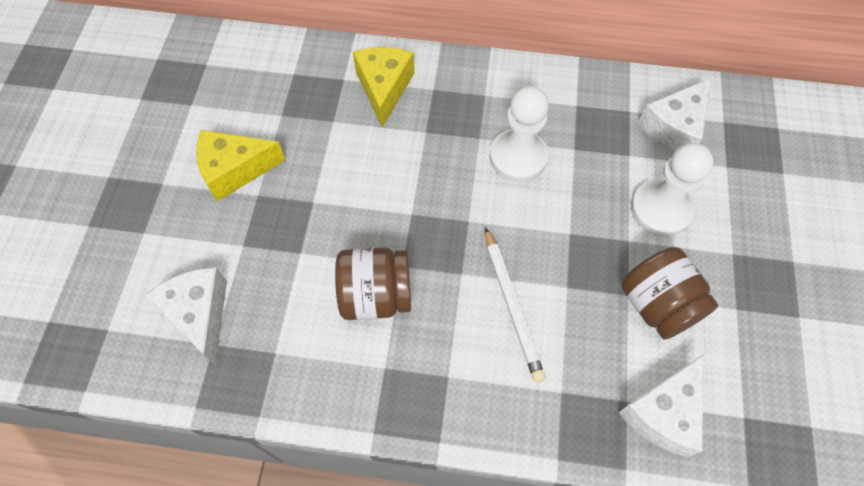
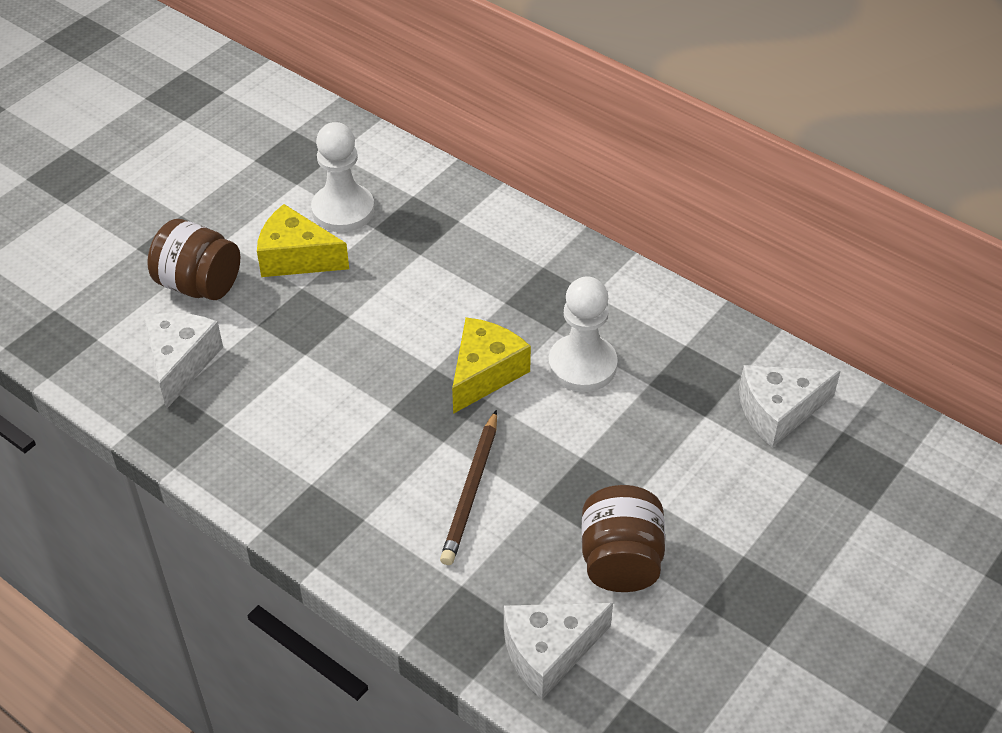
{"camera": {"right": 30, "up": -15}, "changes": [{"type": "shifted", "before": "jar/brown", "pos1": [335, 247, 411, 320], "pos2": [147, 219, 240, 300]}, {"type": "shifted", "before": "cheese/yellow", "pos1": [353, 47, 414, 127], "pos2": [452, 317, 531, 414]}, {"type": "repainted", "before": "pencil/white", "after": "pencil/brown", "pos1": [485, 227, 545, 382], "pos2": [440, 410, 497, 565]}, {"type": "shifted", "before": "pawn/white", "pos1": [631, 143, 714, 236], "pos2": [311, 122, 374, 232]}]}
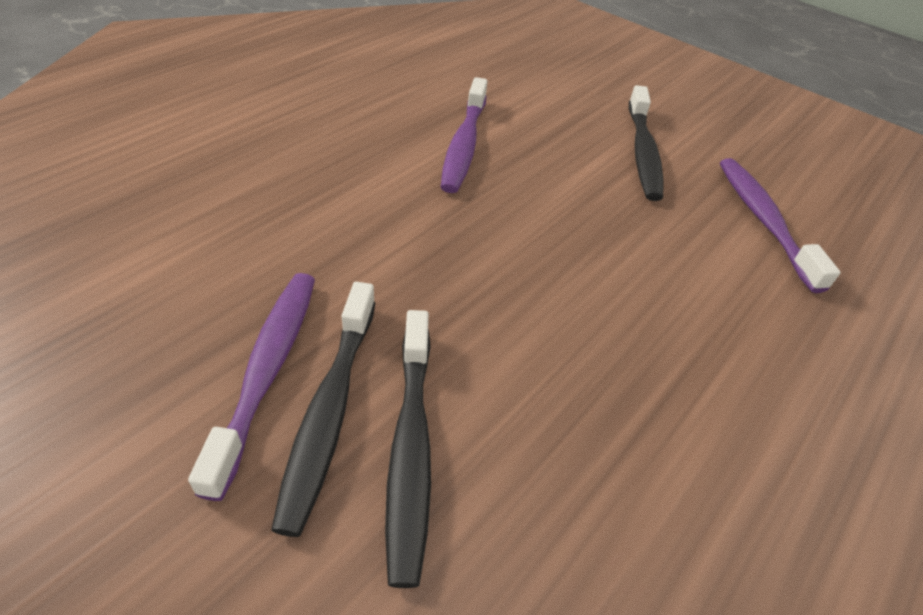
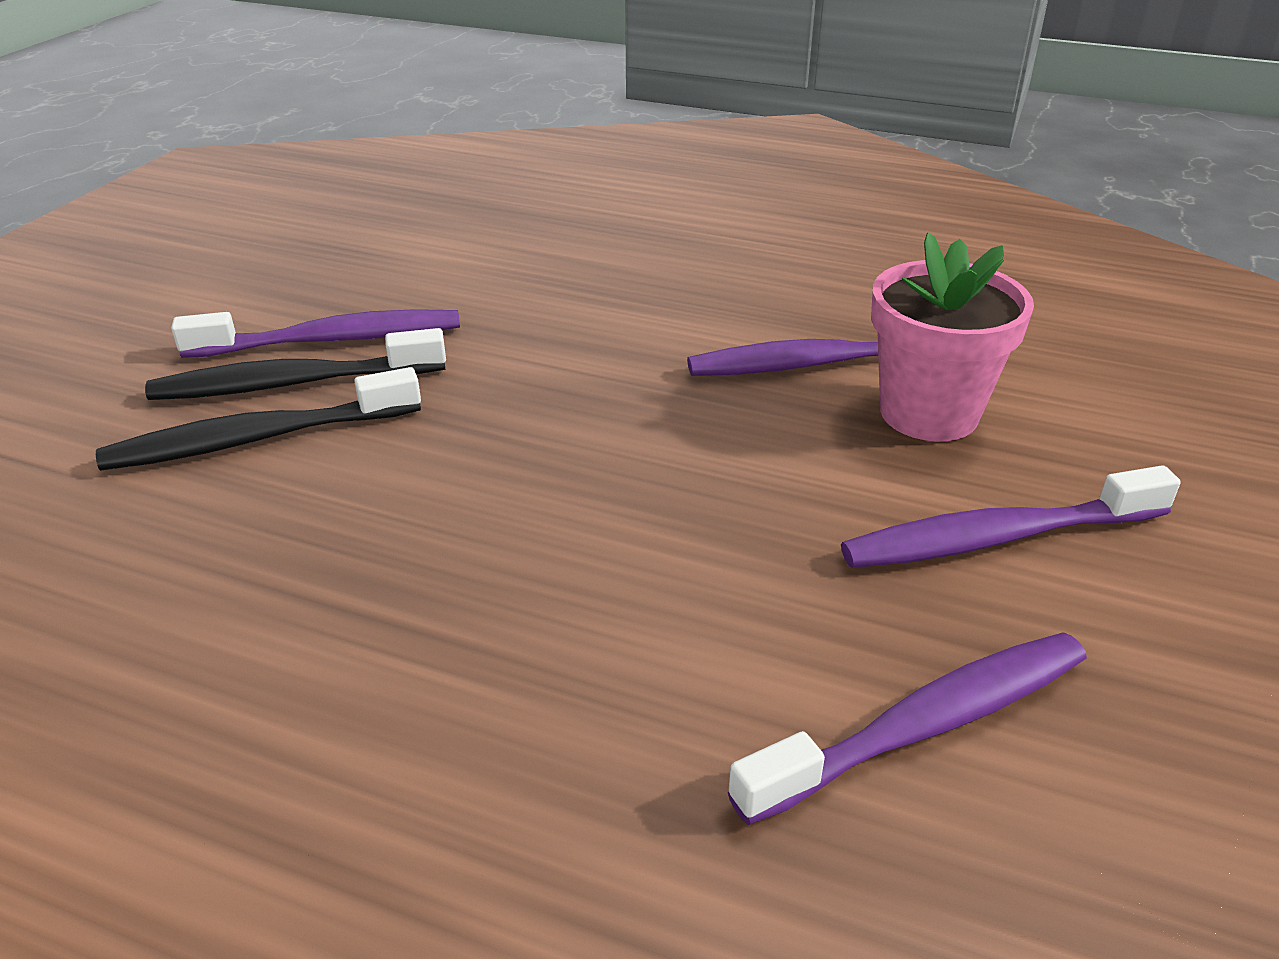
{"camera": {"right": 75, "up": -10}, "changes": [{"type": "repainted", "before": "toothbrush/black", "after": "toothbrush/purple", "pos1": [629, 85, 664, 201], "pos2": [841, 465, 1181, 568]}, {"type": "new", "after": "flower pot/pink", "pos2": [871, 232, 1034, 441]}]}
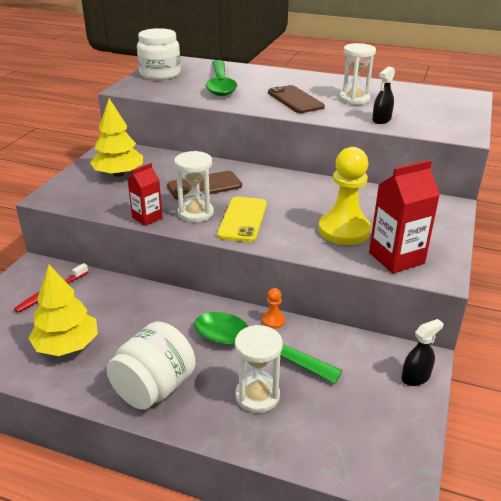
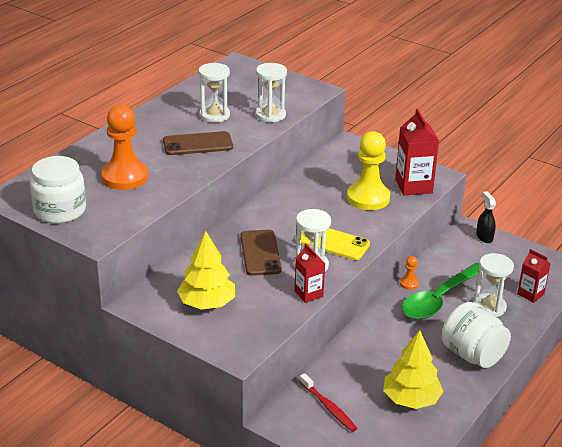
{"camera": {"right": -75, "up": 0}, "changes": [{"type": "swapped", "before": "spoon/green", "after": "pawn/orange", "pos1": [205, 60, 237, 96], "pos2": [101, 105, 148, 190]}, {"type": "swapped", "before": "spray bottle/black", "after": "hourglass/white", "pos1": [372, 66, 395, 124], "pos2": [256, 63, 287, 123]}, {"type": "new", "after": "carton/red", "pos2": [517, 249, 550, 303]}]}
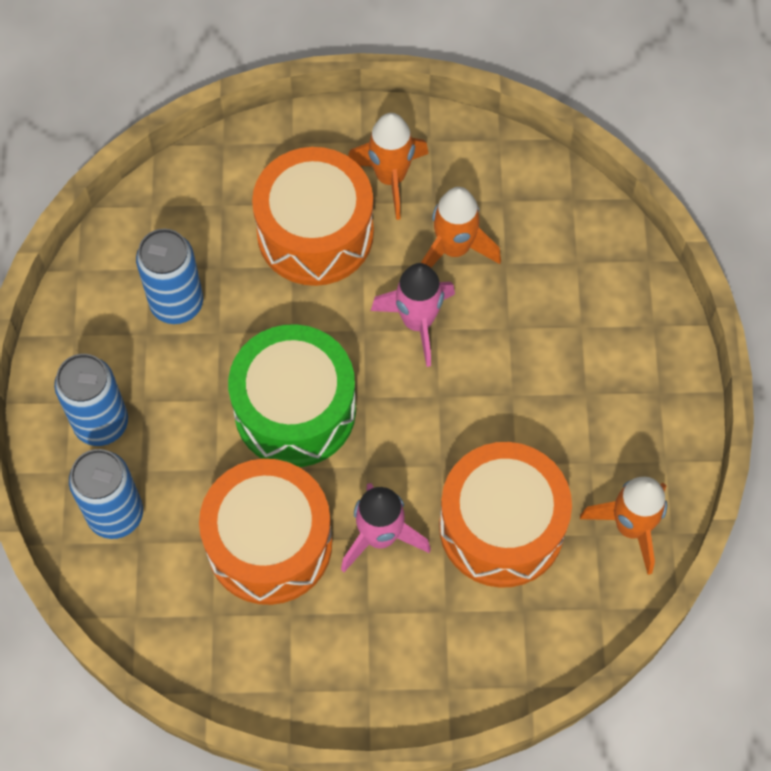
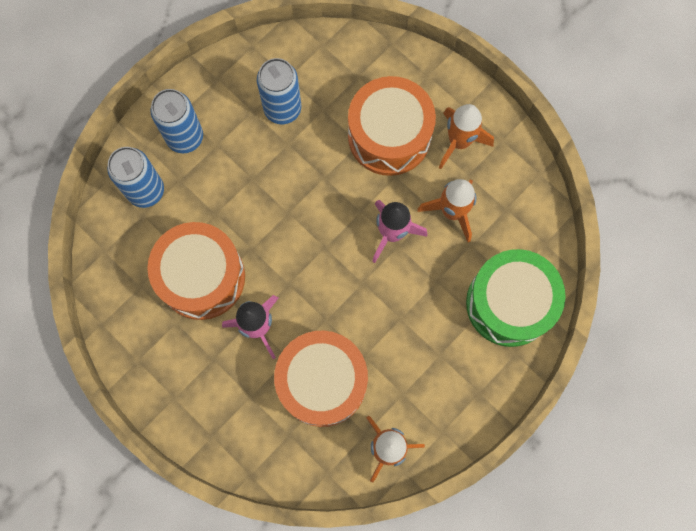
{"camera": {"right": 45, "up": 10}, "changes": [{"type": "shifted", "before": "drum/green", "pos1": [228, 324, 356, 467], "pos2": [466, 249, 566, 347]}]}
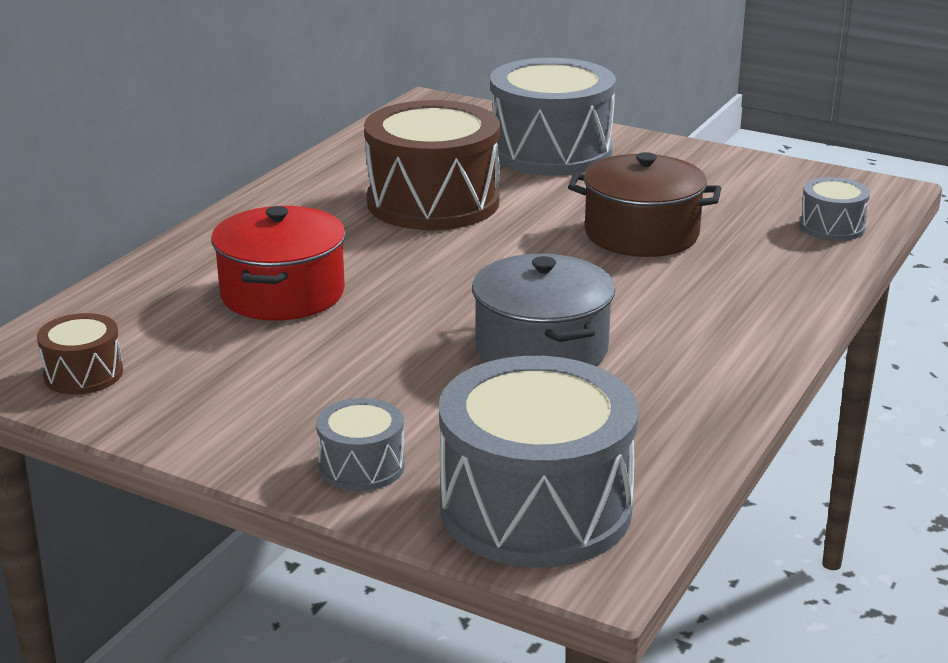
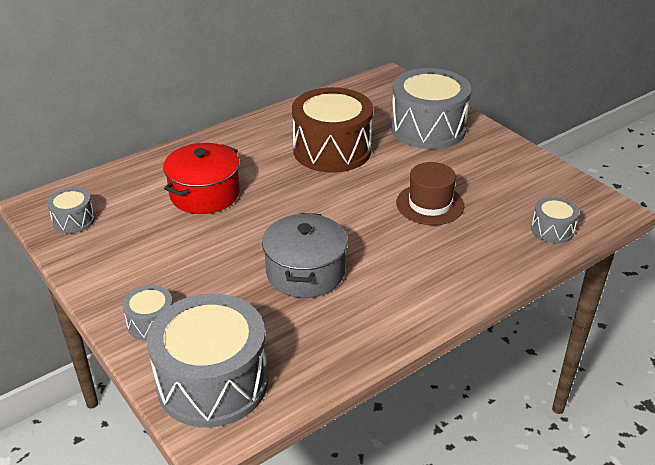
{"camera": {"right": 25, "up": 10}, "changes": [{"type": "repainted", "before": "drum/brown", "after": "drum/grey", "pos1": [37, 313, 123, 395], "pos2": [47, 188, 95, 234]}, {"type": "swapped", "before": "pot/brown", "after": "hat/brown", "pos1": [568, 152, 722, 257], "pos2": [396, 162, 464, 225]}]}
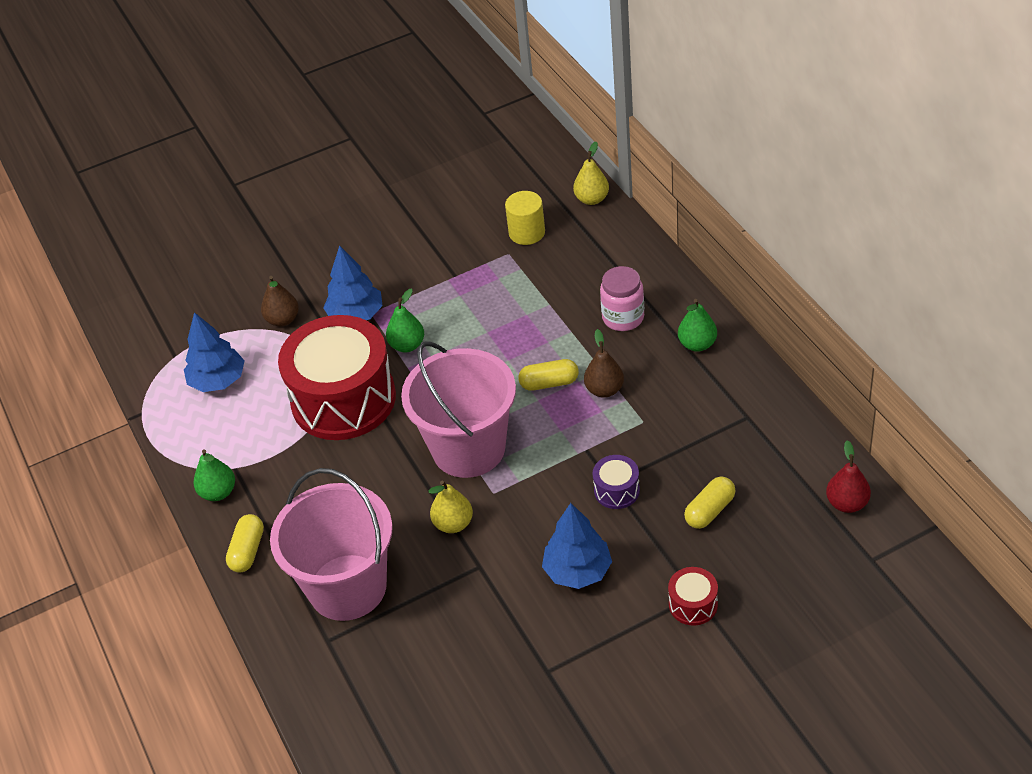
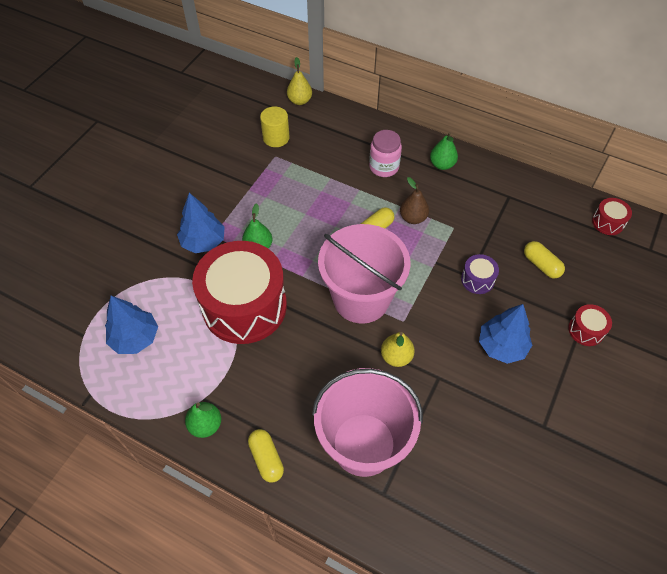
{"camera": {"right": -40, "up": 10}, "changes": [{"type": "gone", "before": "pear/brown", "pos1": [261, 276, 299, 327]}, {"type": "rotated", "before": "capsule/yellow", "pos1": [684, 477, 736, 529], "pos2": [524, 241, 565, 278], "turn": -45}, {"type": "swapped", "before": "pear/red", "after": "drum/red", "pos1": [826, 440, 871, 513], "pos2": [592, 198, 632, 235]}]}
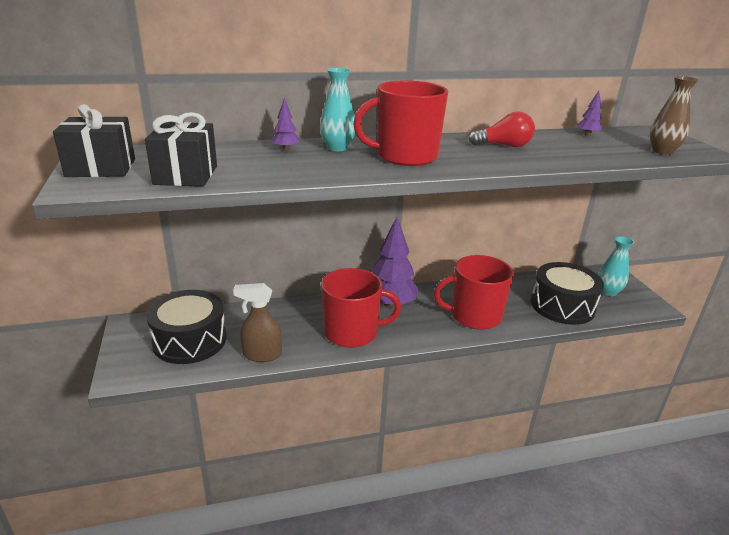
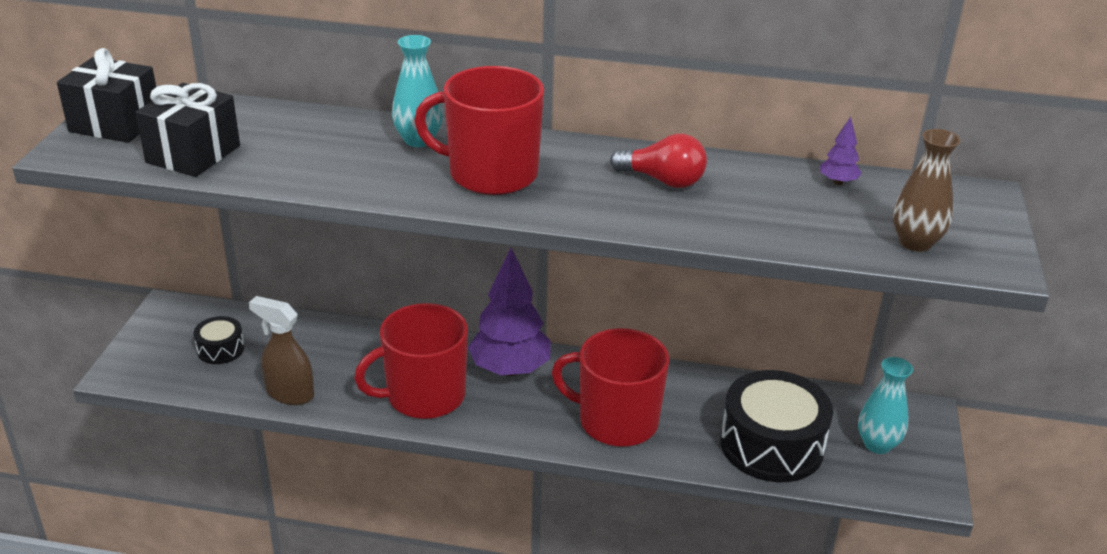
{"camera": {"right": 25, "up": 5}, "changes": [{"type": "scaled", "before": "drum/black", "pos1": [146, 290, 226, 364], "pos2": [193, 316, 244, 364], "scale": 0.48}, {"type": "gone", "before": "tree/purple", "pos1": [271, 98, 300, 151]}, {"type": "rotated", "before": "mug/red", "pos1": [321, 268, 401, 348], "pos2": [354, 303, 468, 419], "turn": 135}]}
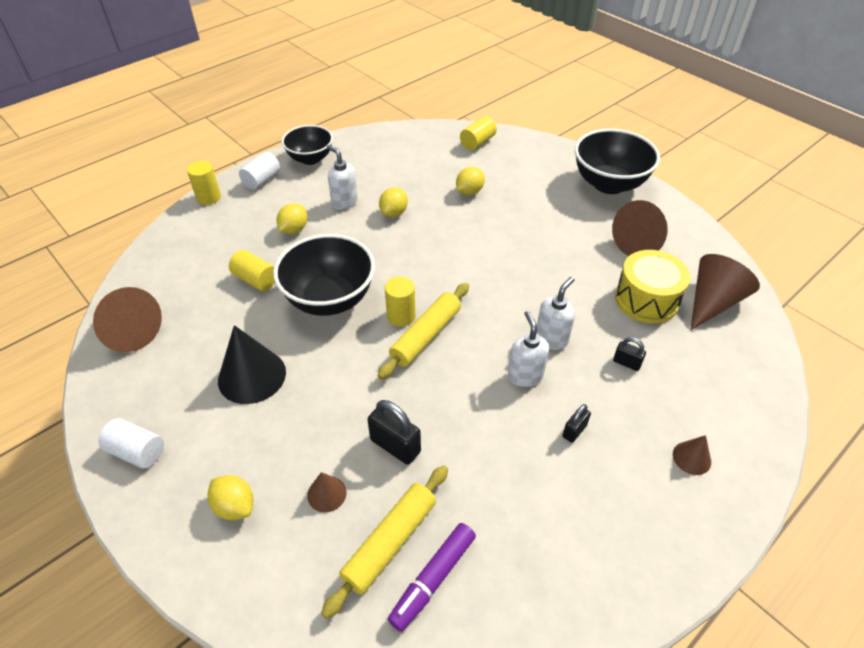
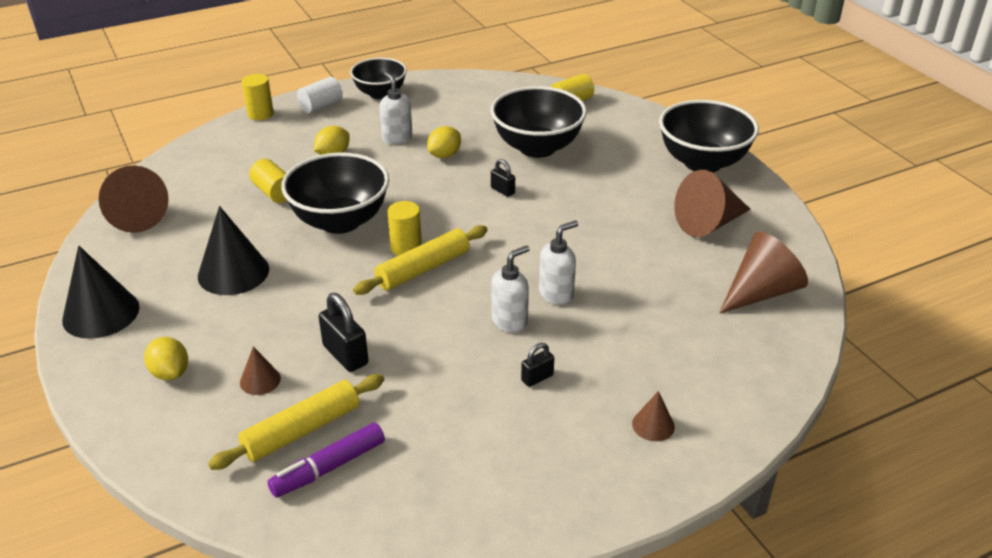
{"camera": {"right": 15, "up": -10}, "changes": [{"type": "swapped", "before": "cylinder/white", "after": "cone/black", "pos1": [98, 418, 164, 469], "pos2": [62, 246, 140, 339]}, {"type": "swapped", "before": "lemon/yellow", "after": "bowl/black", "pos1": [456, 167, 485, 195], "pos2": [491, 86, 587, 158]}, {"type": "rotated", "before": "soap dispenser/white", "pos1": [508, 311, 549, 387], "pos2": [491, 245, 530, 333], "turn": 45}, {"type": "shifted", "before": "padlock/black", "pos1": [613, 337, 646, 371], "pos2": [491, 159, 515, 197]}, {"type": "gone", "before": "drum/yellow", "pos1": [615, 250, 691, 323]}]}
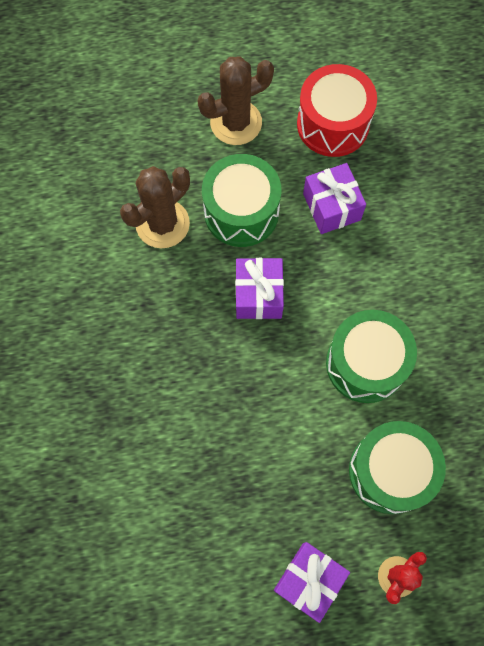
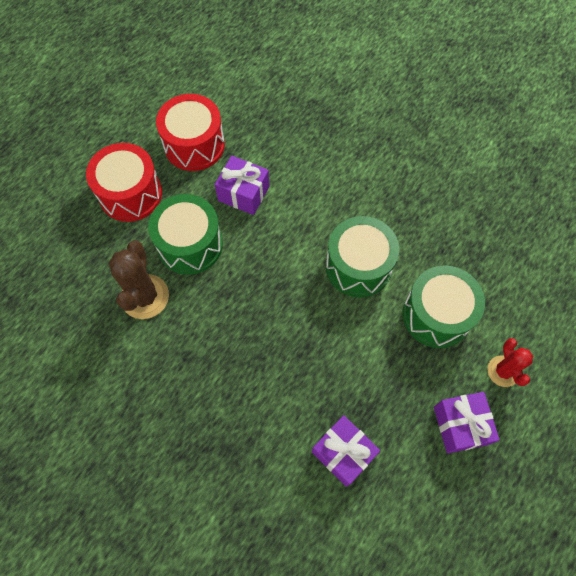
{"camera": {"right": -45, "up": -5}, "changes": [{"type": "swapped", "before": "cactus/brown", "after": "drum/red", "pos1": [198, 56, 274, 145], "pos2": [86, 143, 162, 222]}, {"type": "shifted", "before": "gift/purple", "pos1": [235, 258, 284, 319], "pos2": [312, 415, 380, 487]}]}
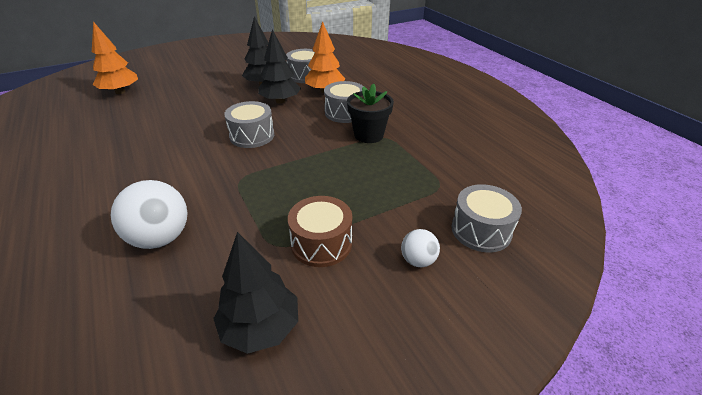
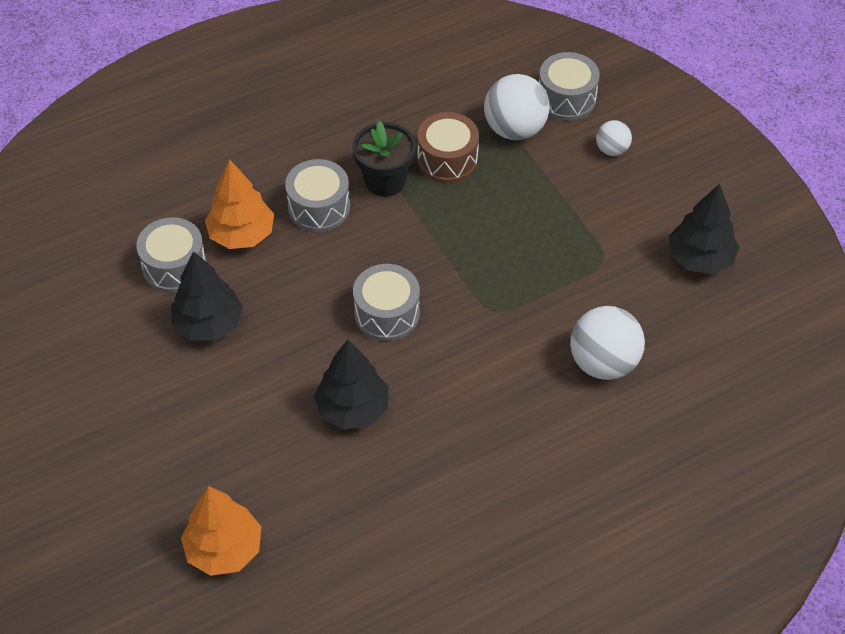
{"camera": {"right": -90, "up": 15}, "changes": [{"type": "shifted", "before": "tree/black", "pos1": [258, 29, 301, 104], "pos2": [314, 339, 389, 430]}, {"type": "shifted", "before": "drum/brown", "pos1": [288, 196, 352, 267], "pos2": [417, 112, 479, 183]}, {"type": "new", "after": "ball/white", "pos2": [484, 74, 550, 140]}]}
